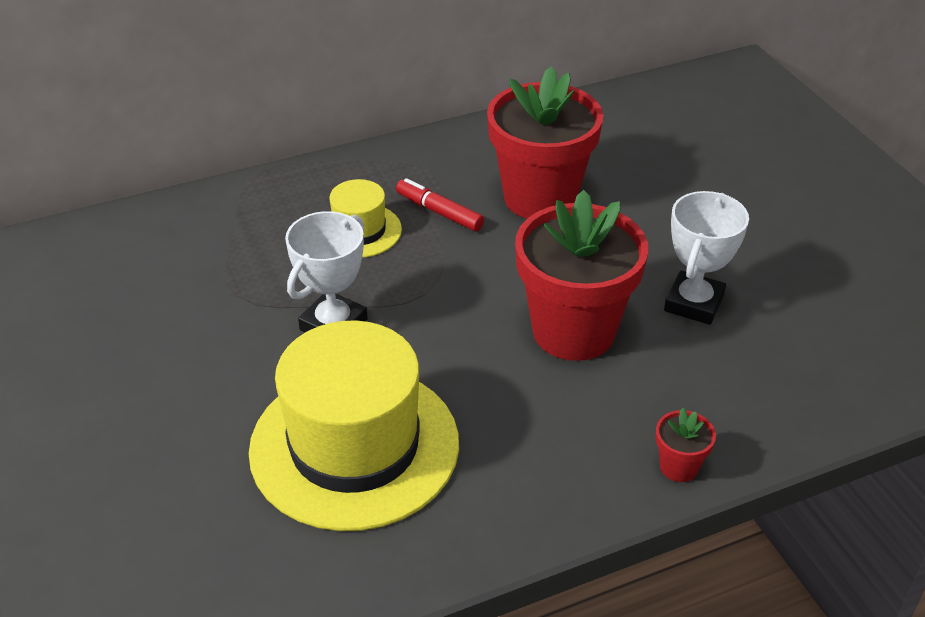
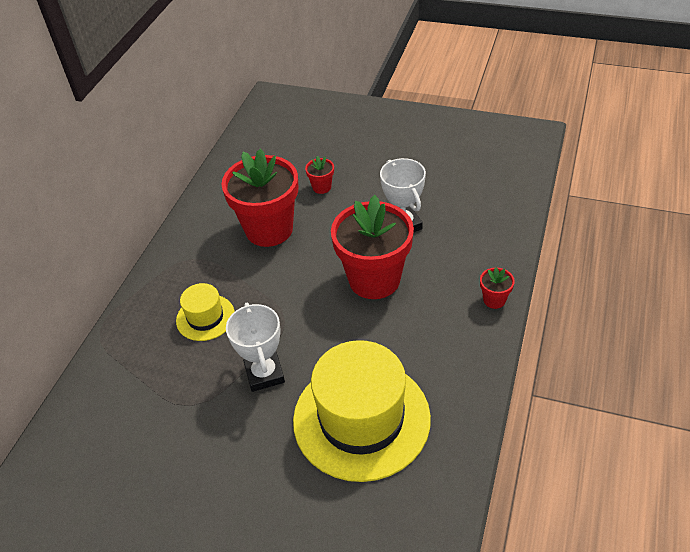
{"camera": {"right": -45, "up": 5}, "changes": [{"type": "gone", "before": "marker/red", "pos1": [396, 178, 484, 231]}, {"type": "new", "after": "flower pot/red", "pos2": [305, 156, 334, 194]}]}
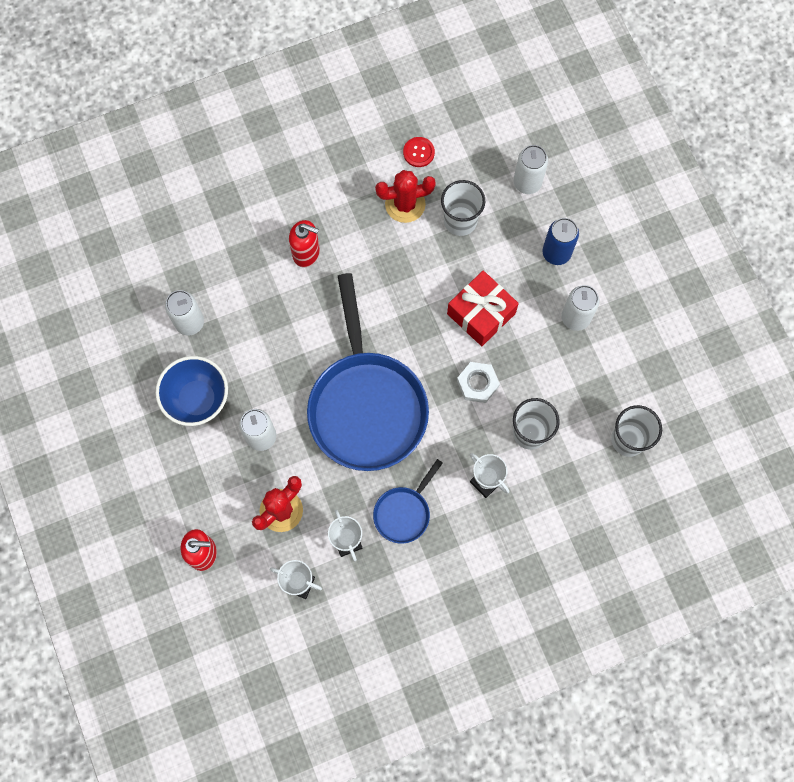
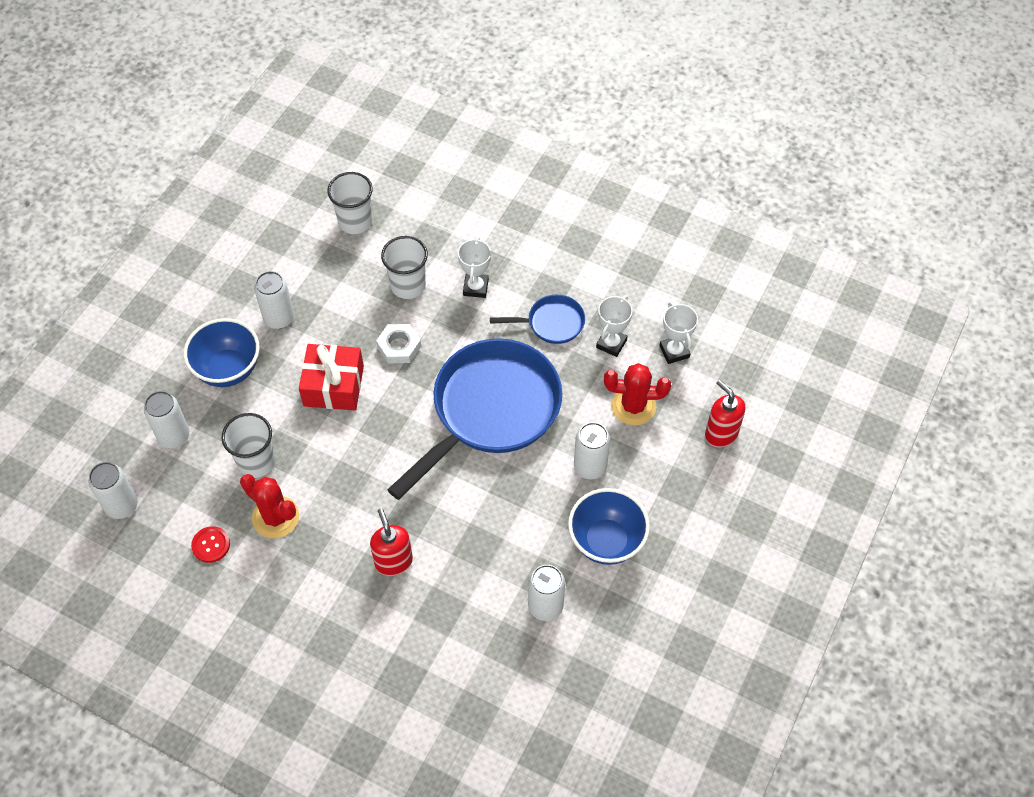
{"camera": {"right": -130, "up": -15}, "changes": [{"type": "swapped", "before": "can/blue", "after": "bowl/blue", "pos1": [542, 218, 579, 265], "pos2": [183, 318, 260, 387]}, {"type": "new", "after": "can/white", "pos2": [88, 462, 138, 519]}]}
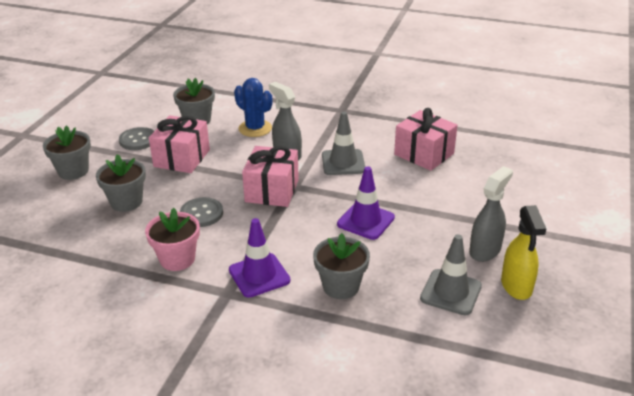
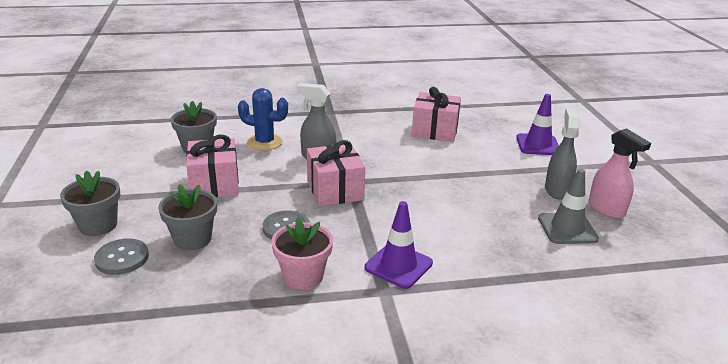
{"camera": {"right": -30, "up": -5}, "changes": [{"type": "shifted", "before": "button/grey", "pos1": [119, 127, 154, 150], "pos2": [94, 238, 149, 275]}, {"type": "gone", "before": "flower pot/grey", "pos1": [313, 233, 370, 299]}, {"type": "gone", "before": "traffic cone/grey", "pos1": [322, 111, 365, 175]}, {"type": "shifted", "before": "traffic cone/purple", "pos1": [337, 166, 395, 240], "pos2": [516, 94, 559, 155]}, {"type": "repainted", "before": "spray bottle/yellow", "after": "spray bottle/pink", "pos1": [501, 205, 546, 300], "pos2": [589, 128, 651, 219]}]}
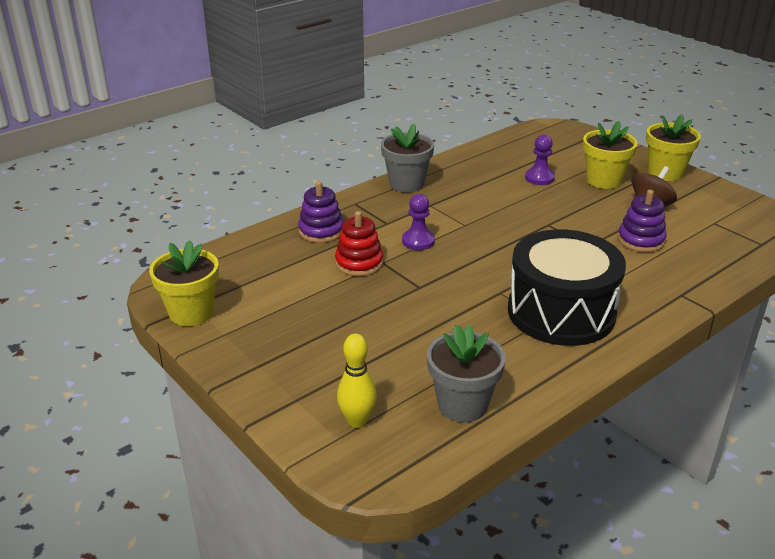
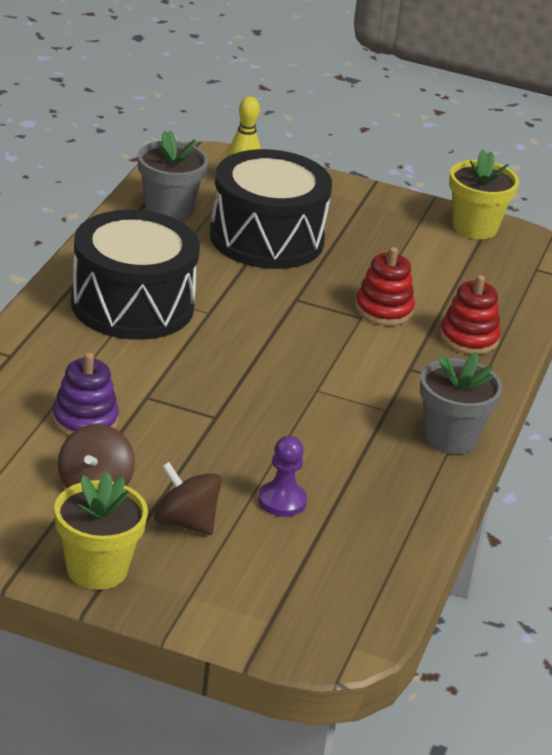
{"camera": {"right": 145, "up": 0}, "changes": [{"type": "repainted", "before": "stacking toy/purple", "after": "stacking toy/red", "pos1": [298, 181, 344, 243], "pos2": [440, 275, 501, 355]}, {"type": "gone", "before": "pawn/purple", "pos1": [402, 194, 435, 250]}, {"type": "swapped", "before": "flower pot/yellow", "after": "spinning top/brown", "pos1": [583, 121, 638, 189], "pos2": [154, 462, 222, 535]}, {"type": "new", "after": "drum/black", "pos2": [210, 149, 332, 269]}]}
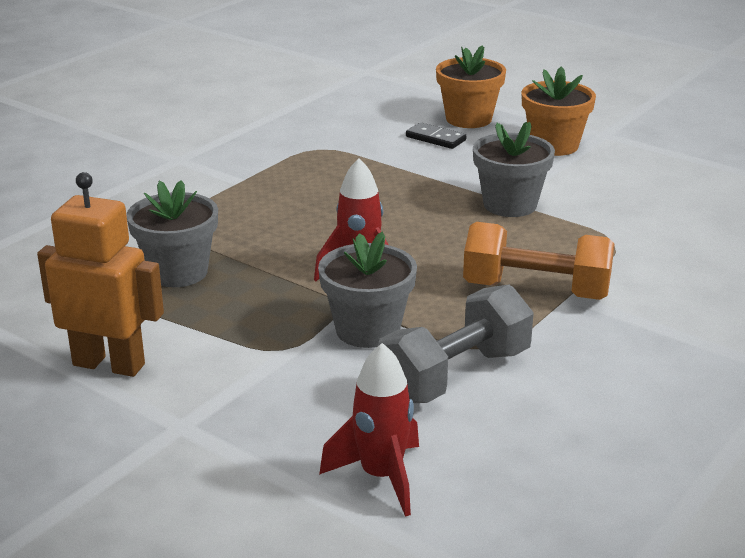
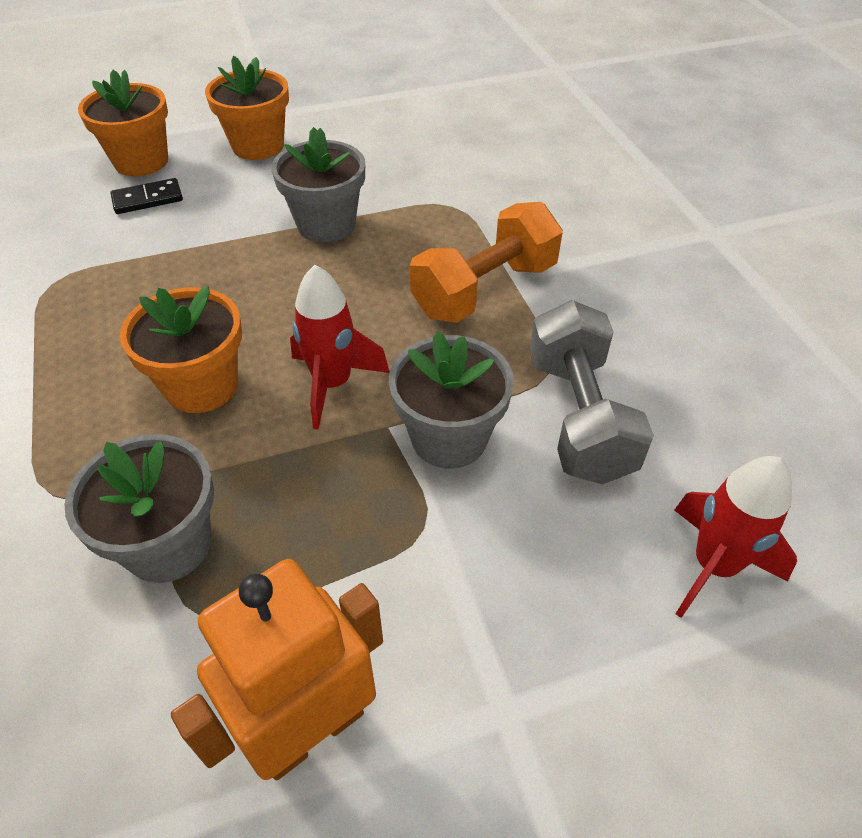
{"camera": {"right": -55, "up": 20}, "changes": [{"type": "new", "after": "flower pot/orange", "pos2": [120, 285, 242, 413]}]}
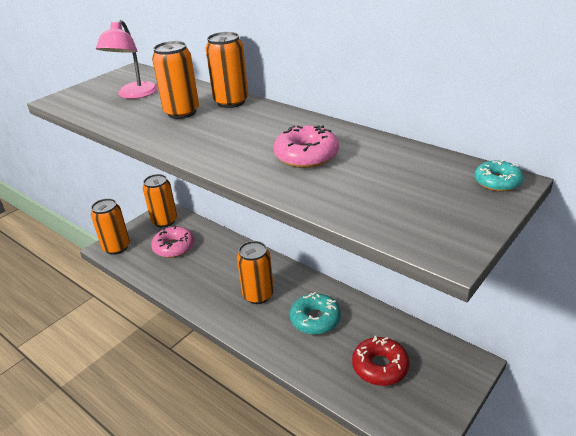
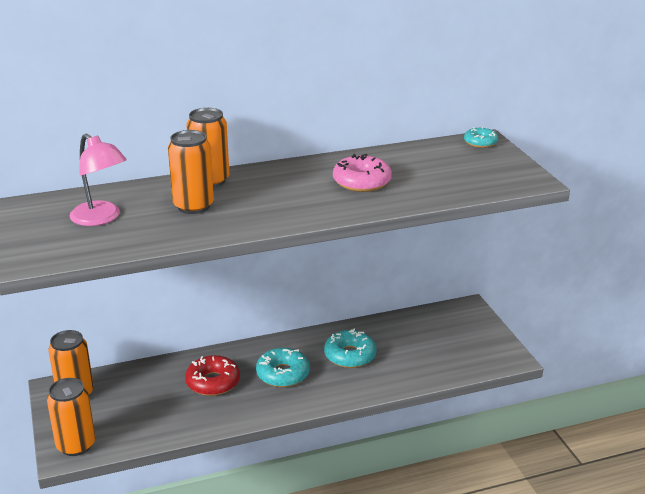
{"camera": {"right": -60, "up": -5}, "changes": [{"type": "gone", "before": "donut/pink", "pos1": [151, 226, 195, 258]}, {"type": "swapped", "before": "can/orange", "after": "donut/turquoise", "pos1": [237, 241, 274, 304], "pos2": [256, 348, 310, 387]}, {"type": "shifted", "before": "donut/red", "pos1": [352, 336, 410, 386], "pos2": [185, 355, 240, 396]}]}
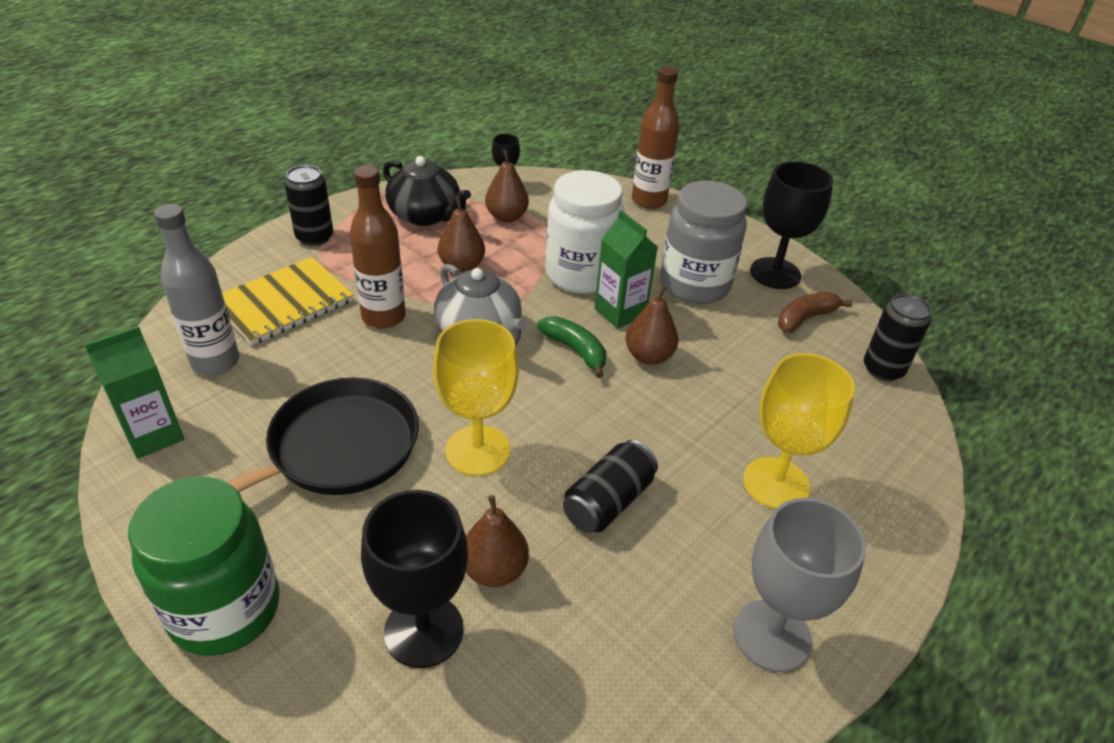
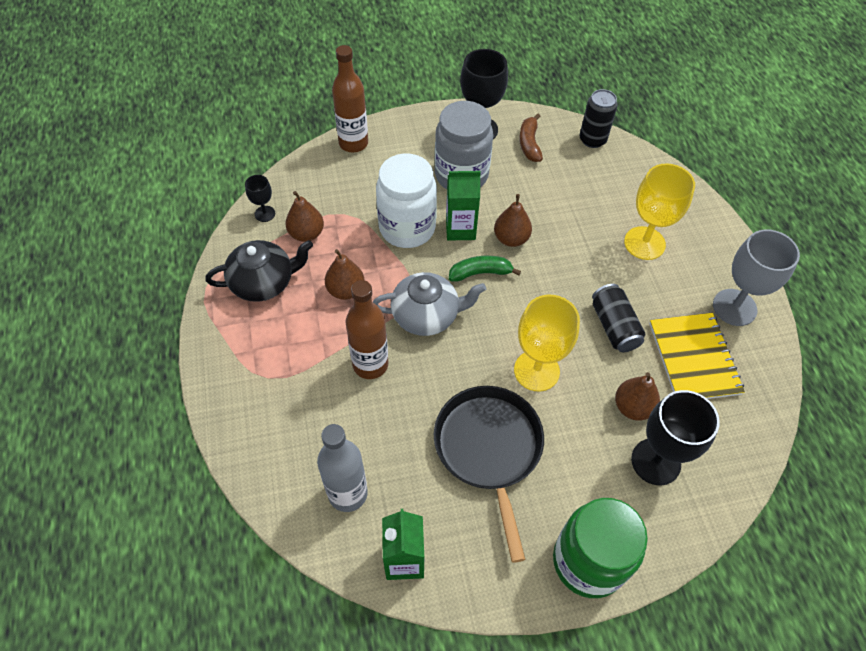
{"camera": {"right": -55, "up": 15}, "changes": [{"type": "shifted", "before": "notebook/yellow", "pos1": [222, 257, 353, 345], "pos2": [650, 313, 745, 399]}, {"type": "gone", "before": "can/black", "pos1": [285, 165, 333, 246]}]}
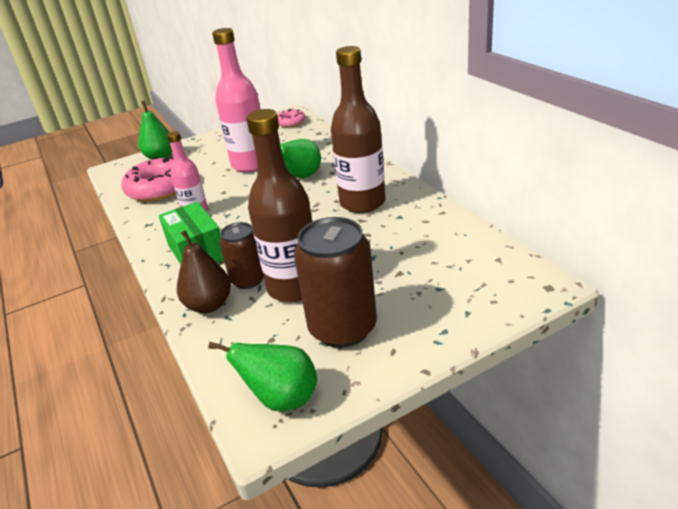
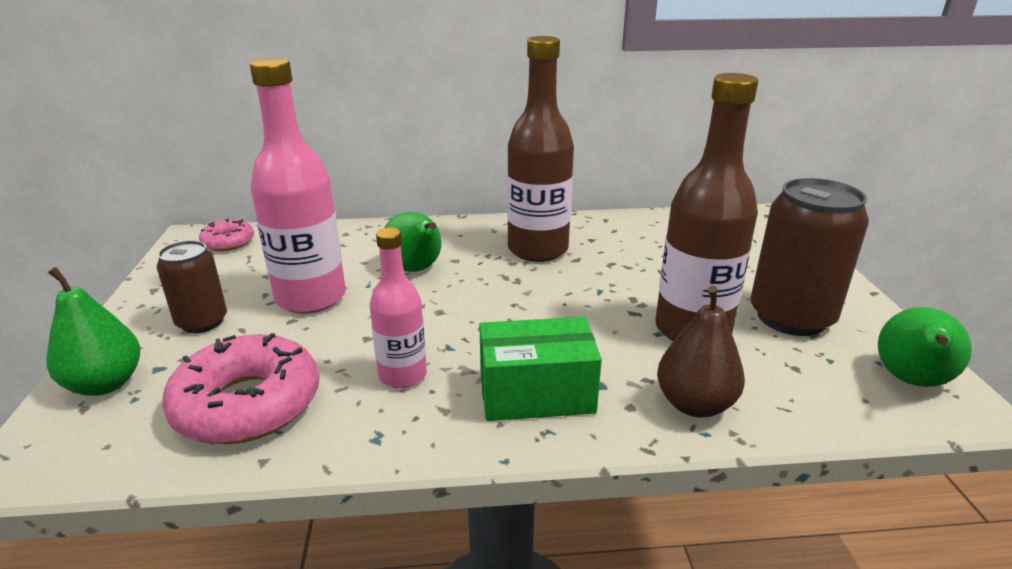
{"camera": {"right": -70, "up": -5}, "changes": [{"type": "shifted", "before": "can/brown", "pos1": [219, 222, 264, 289], "pos2": [157, 240, 227, 333]}]}
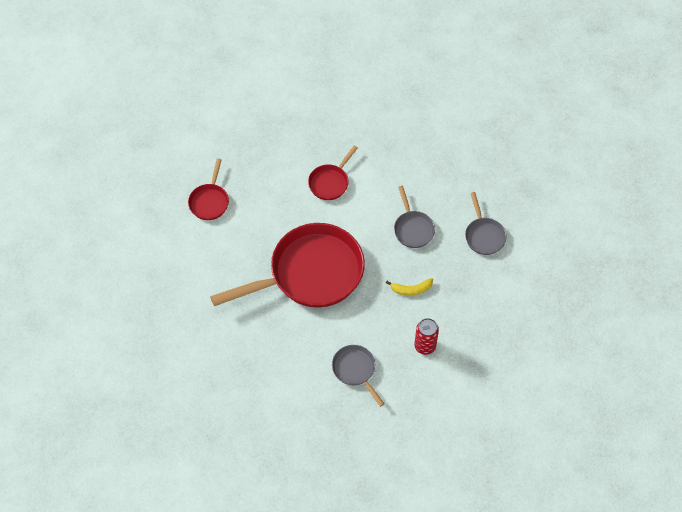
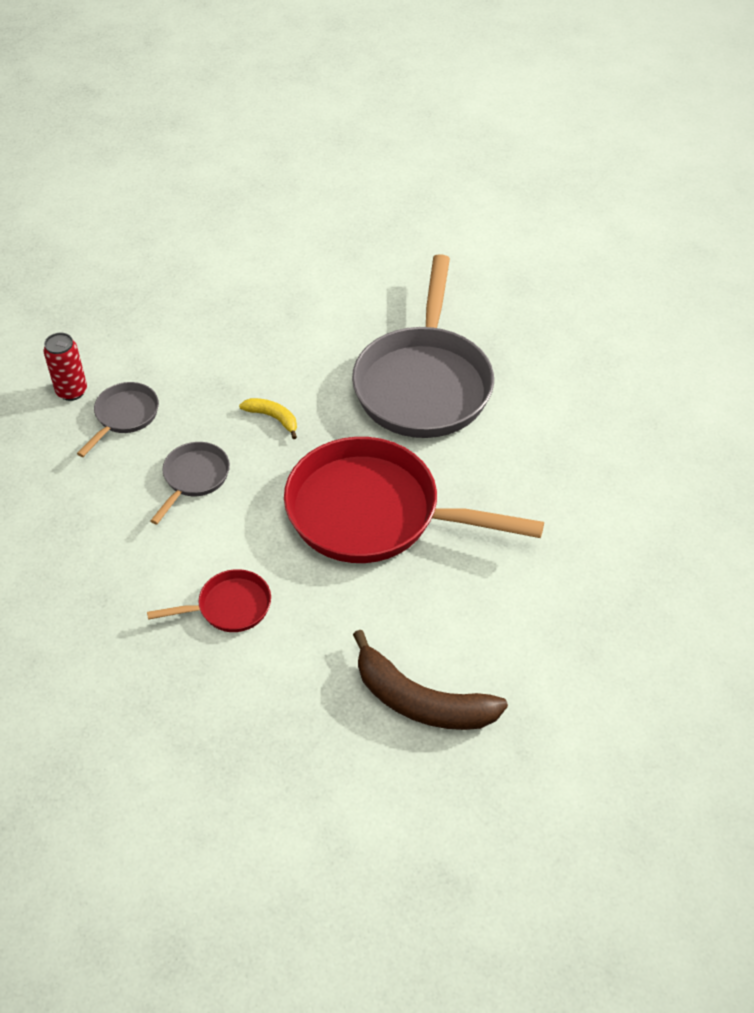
{"camera": {"right": -140, "up": -10}, "changes": [{"type": "swapped", "before": "pan/red", "after": "banana/brown", "pos1": [188, 159, 229, 220], "pos2": [353, 630, 508, 730]}, {"type": "scaled", "before": "pan/grey", "pos1": [332, 345, 384, 407], "pos2": [352, 254, 494, 438], "scale": 2.22}, {"type": "shifted", "before": "can/red", "pos1": [414, 318, 439, 355], "pos2": [43, 333, 87, 401]}]}
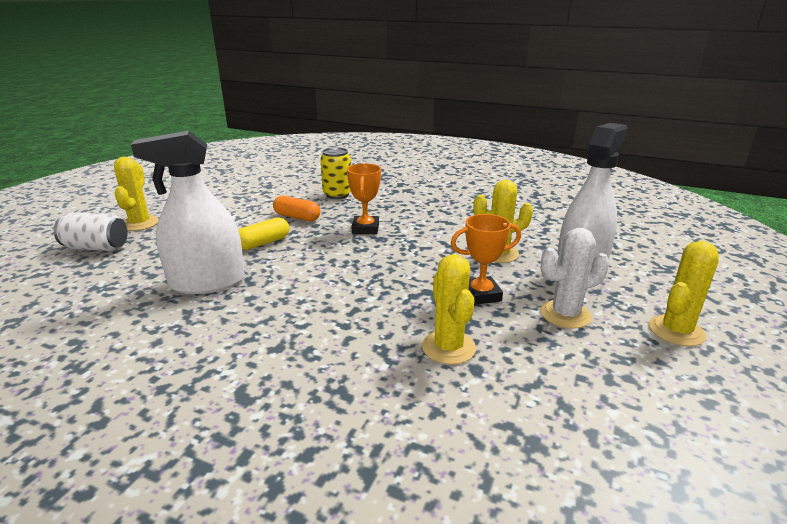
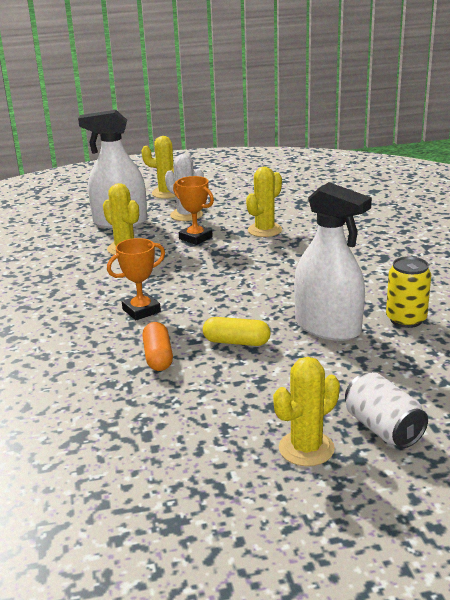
{"camera": {"right": -125, "up": 0}, "changes": [{"type": "shifted", "before": "can/yellow", "pos1": [320, 147, 351, 199], "pos2": [386, 256, 431, 328]}]}
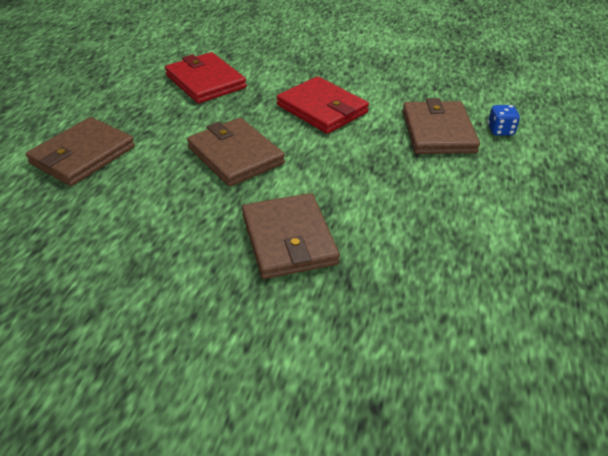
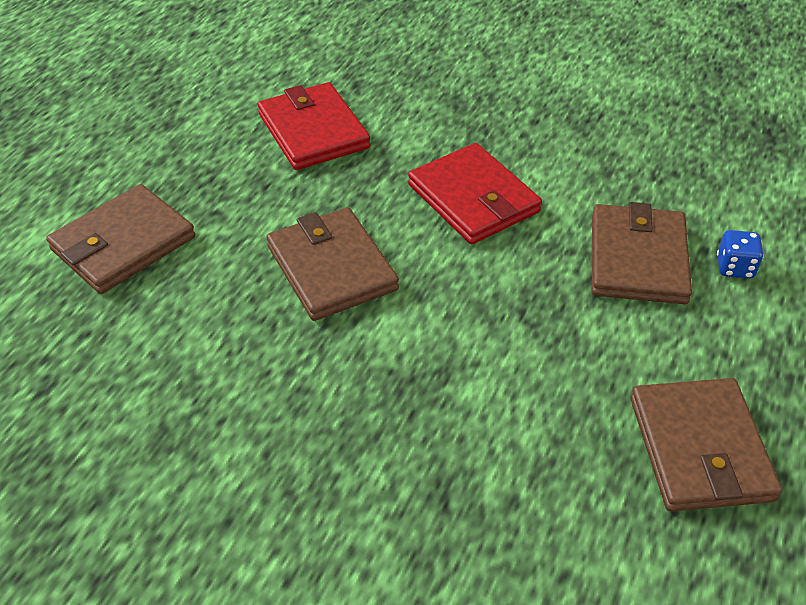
{"camera": {"right": 10, "up": 5}, "changes": [{"type": "shifted", "before": "wallet/brown", "pos1": [242, 193, 340, 279], "pos2": [630, 378, 782, 511]}]}
